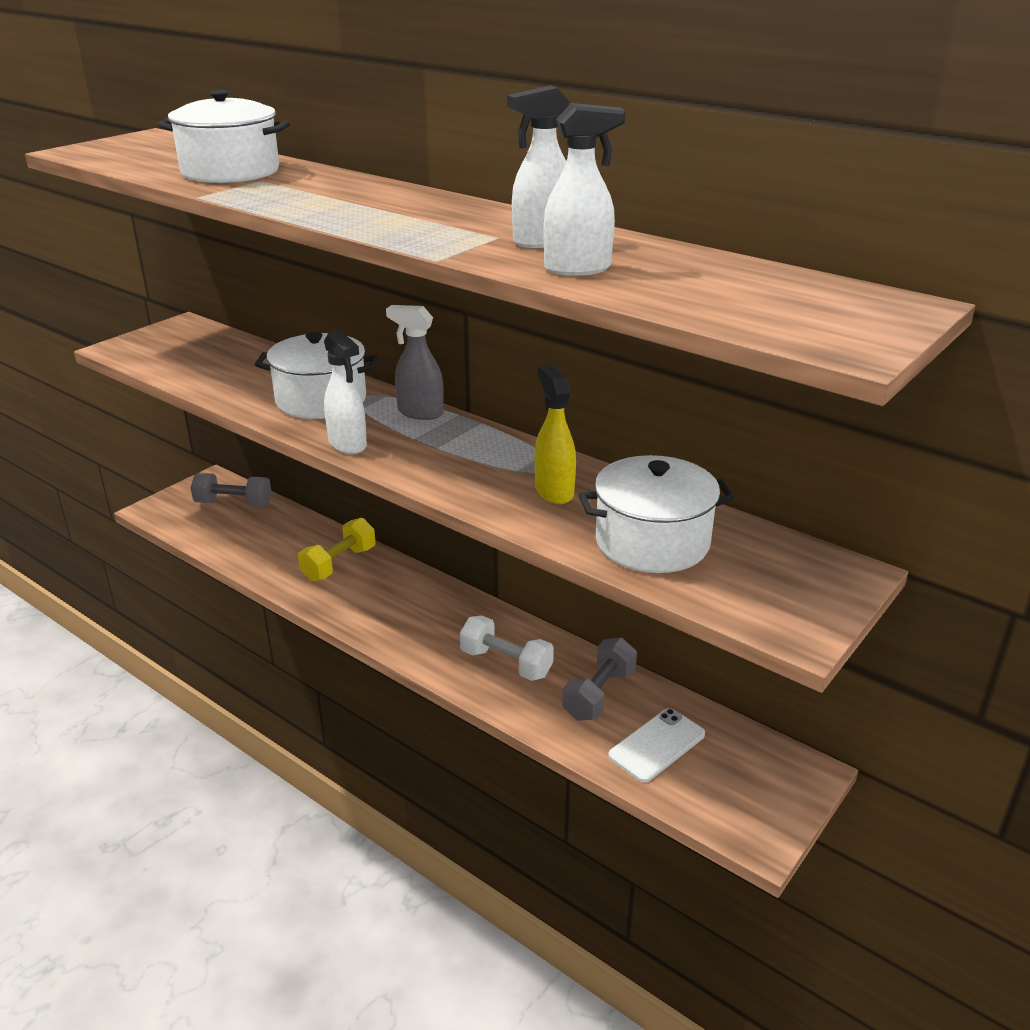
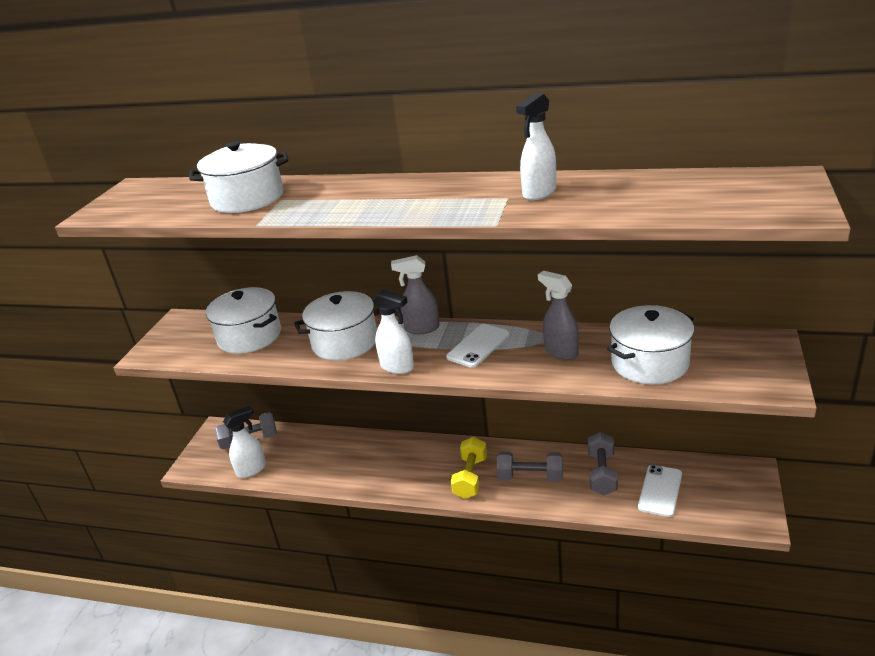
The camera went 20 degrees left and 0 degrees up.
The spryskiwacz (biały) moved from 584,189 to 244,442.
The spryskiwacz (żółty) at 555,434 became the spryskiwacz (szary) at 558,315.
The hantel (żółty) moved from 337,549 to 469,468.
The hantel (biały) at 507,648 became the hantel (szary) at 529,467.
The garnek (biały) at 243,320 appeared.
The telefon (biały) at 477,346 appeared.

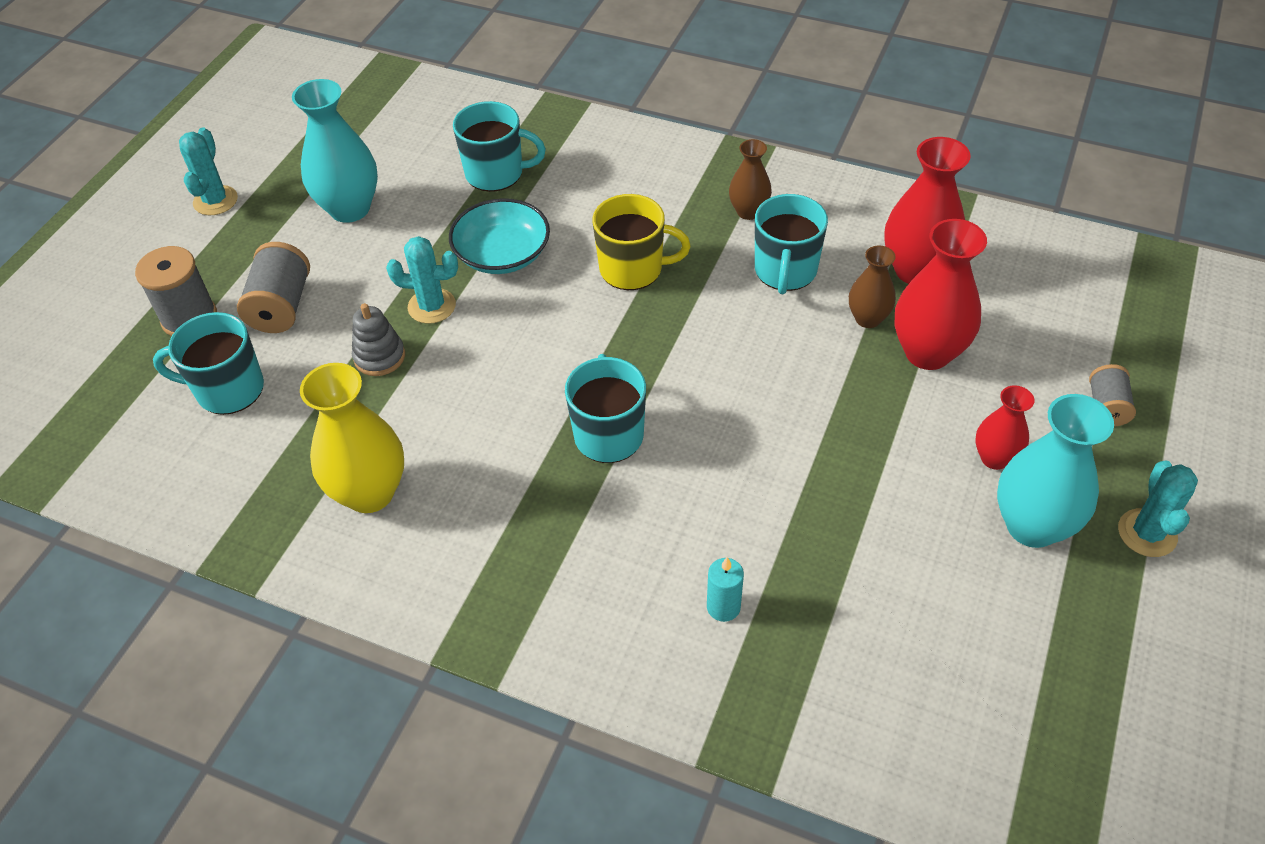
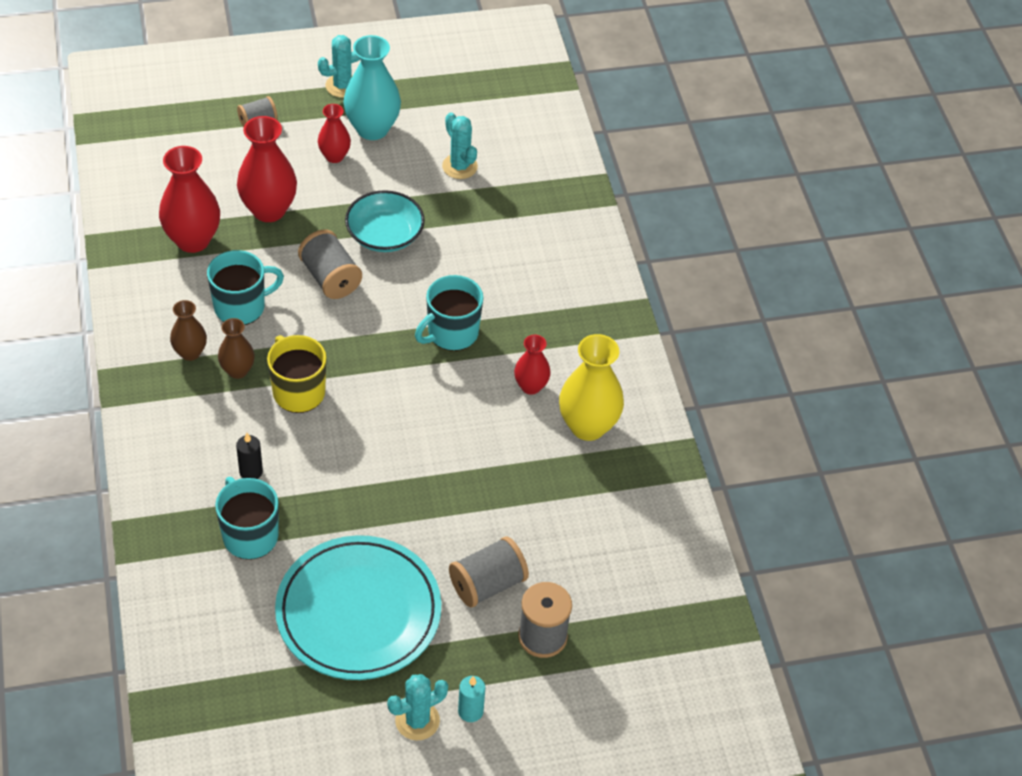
The camera went 130 degrees left and 0 degrees up.
The wazon (turkusowy) at 335,151 was replaced by the talerz (turkusowy) at 358,607.
The miska (turkusowy) moved from 499,236 to 385,221.
The kaktus (turkusowy) moved from 422,280 to 460,145.
The wazon (brązowy) moved from 872,286 to 236,348.
The zabawka nakładanka (szary) at 378,339 disappeared.
The kubek (turkusowy) at 208,363 disappeared.
The świeca (turkusowy) moved from 725,589 to 471,699.
The szpulka (szary) at 330,264 appeared.
The wazon (czerwony) at 532,365 appeared.
The świeca (czarny) at 249,456 appeared.

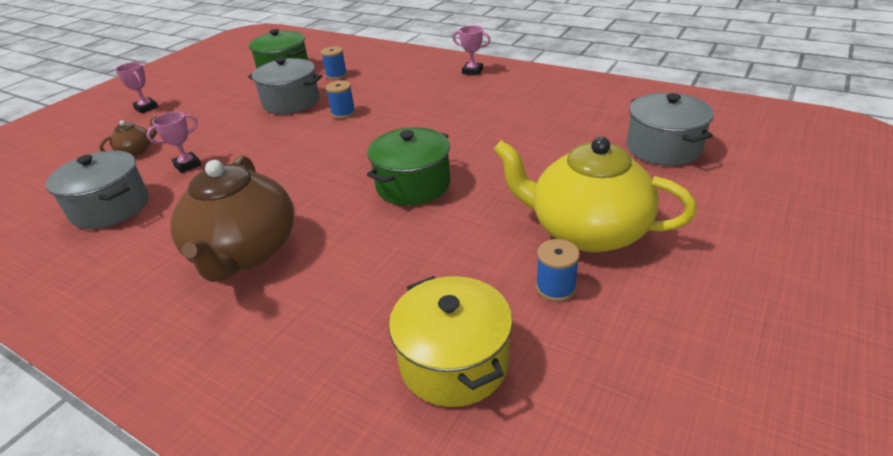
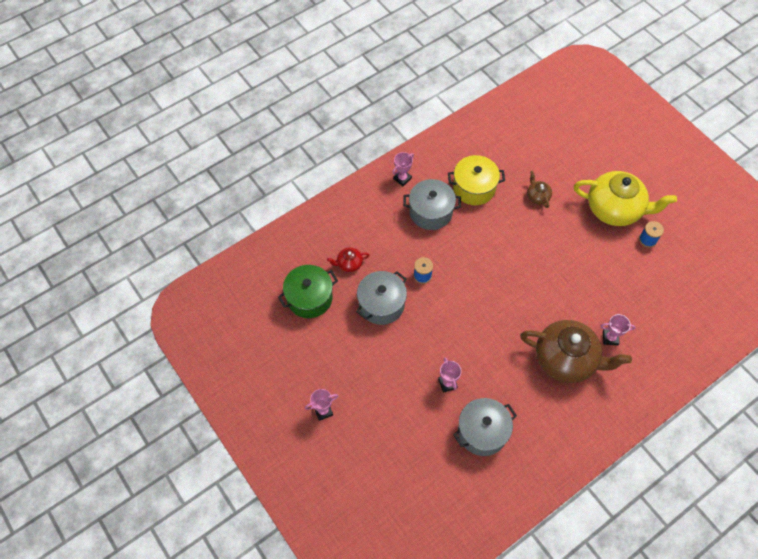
The camera went 70 degrees left and 25 degrees up.
The szpulka (niebieski) at 334,63 was replaced by the imbryk (czerwony) at 348,259.
The garnek (szary) moved from 670,129 to 432,204.
The imbryk (brązowy) moved from 128,135 to 539,189.
The garnek (zielony) at 408,166 disappeared.
The imbryk (żółty) at 595,194 turned 120 degrees counterclockwise.
The garnek (żółty) moved from 451,341 to 476,180.
The puchar (różowy) at 618,329 appeared.

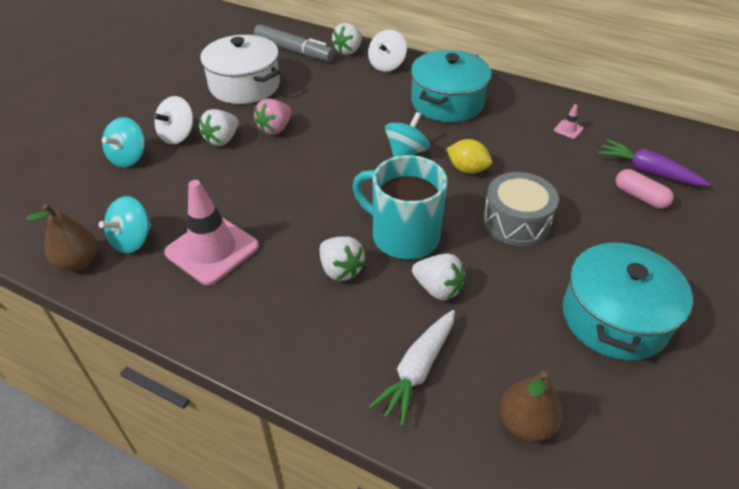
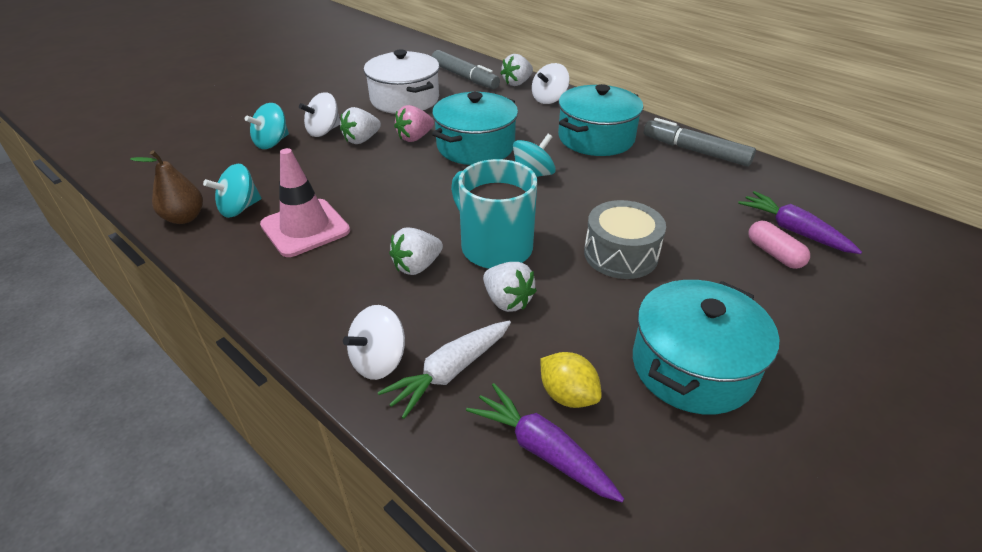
The camera went 15 degrees right and 5 degrees down.
The pachołek (różowy) at 569,121 disappeared.
The cytryna (żółty) moved from 469,156 to 571,380.
The truskawka (biały) at 343,259 turned 75 degrees clockwise.
The gruszka (brązowy) at 530,406 was replaced by the marchewka (fioletowy) at 545,442.
The garnek (turkusowy) at 475,128 appeared.
The flamaster (szary) at 700,142 appeared.
The bączek (biały) at 374,342 appeared.

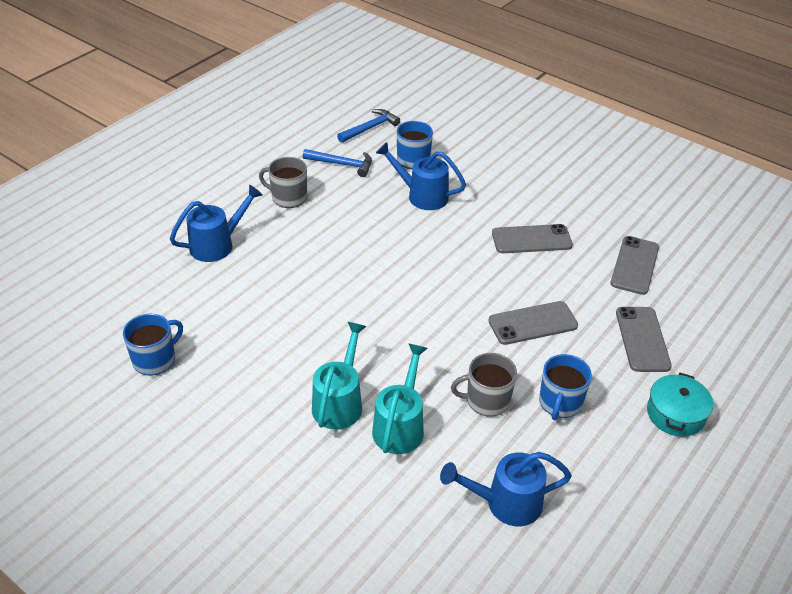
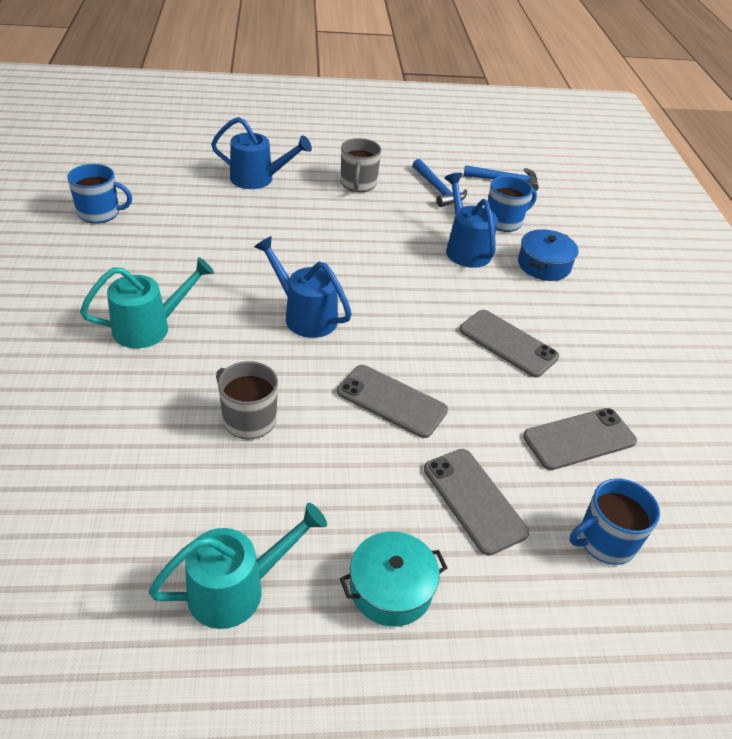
The camera went 45 degrees right and 0 degrees up.
The kubek (szary) at 283,182 turned 150 degrees counterclockwise.
The telefon (szary) at 644,339 turned 75 degrees counterclockwise.
The konewka (turkusowy) moved from 400,399 to 238,566.
The kubek (niebieski) moved from 565,387 to 614,521.
The konewka (niebieski) moved from 506,489 to 303,287.
The garnek (niebieski) at 548,255 appeared.

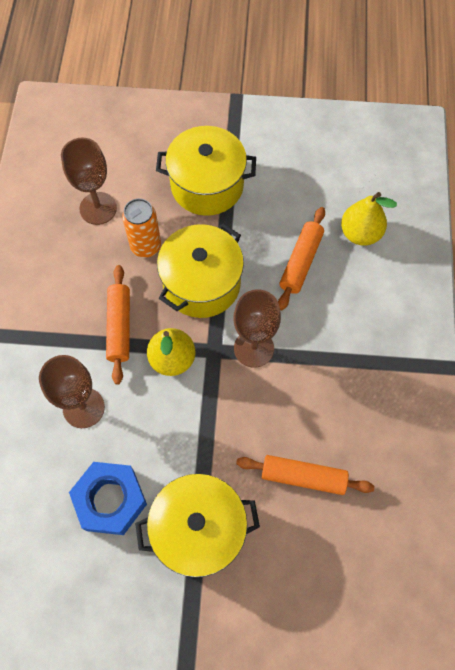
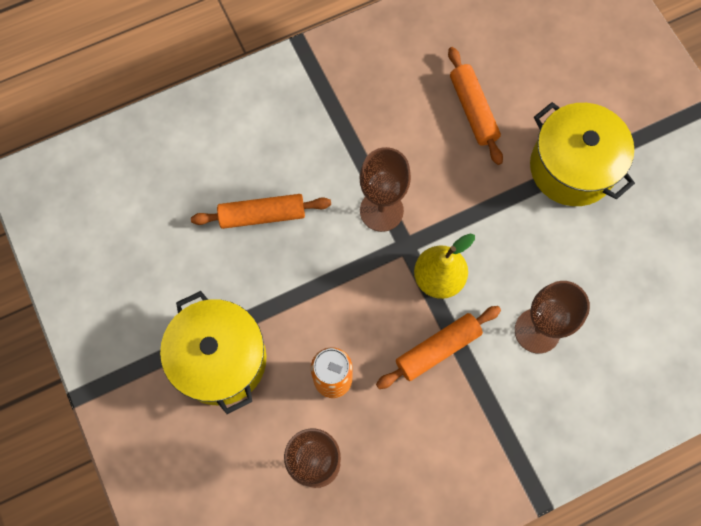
The camera went 120 degrees left and 5 degrees up.
The gruszka (żółty) at 369,219 disappeared.
The garnek (żółty) at 200,270 disappeared.
The nakrętka (niebieski) at 108,498 disappeared.

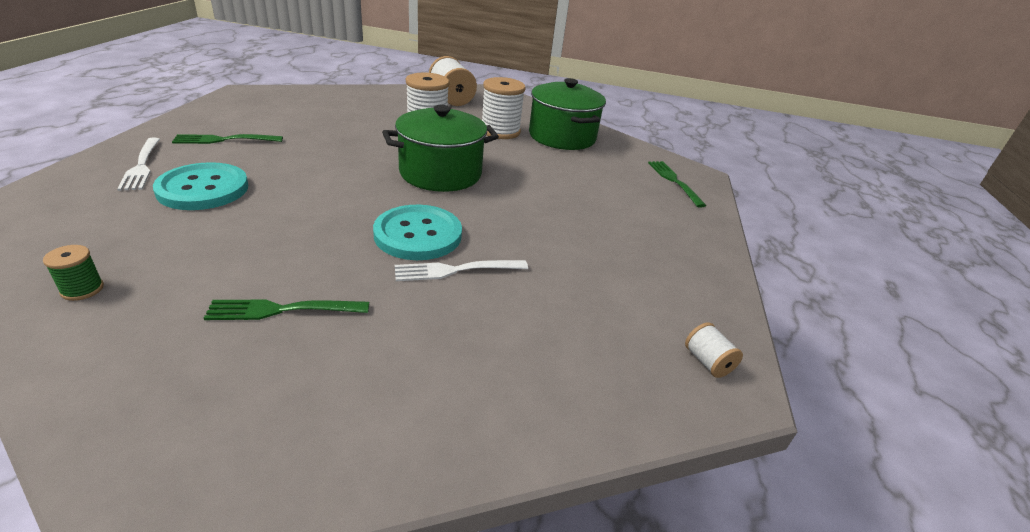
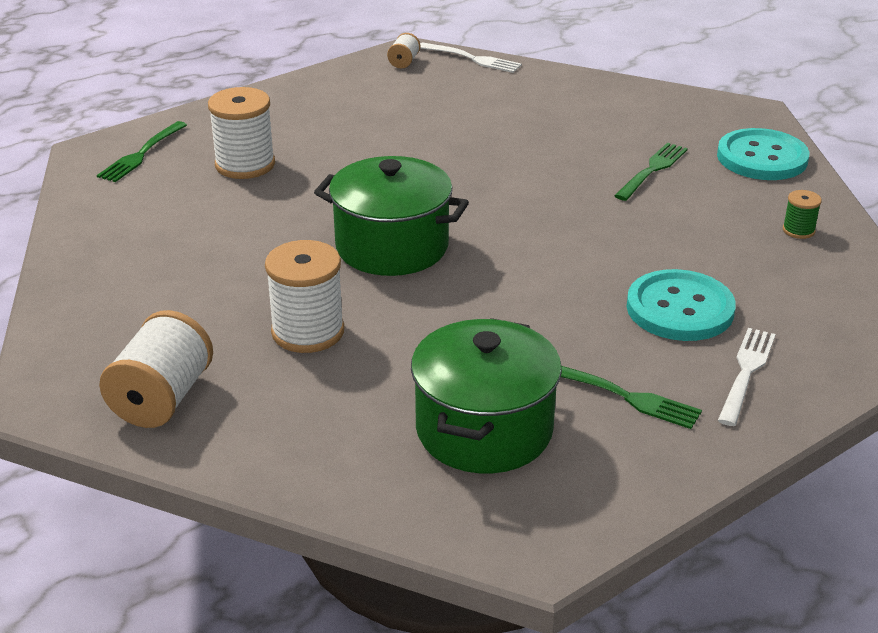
The camera went 135 degrees left and 0 degrees up.
The szpulka (biały) moved from 504,108 to 241,133.
The garnek (zielony) moved from 567,114 to 486,395.
The guzik (turkusowy) moved from 417,232 to 763,154.
The widelec (biały) moved from 461,270 to 471,57.
The widelec (zielony) at 286,309 turned 90 degrees counterclockwise.

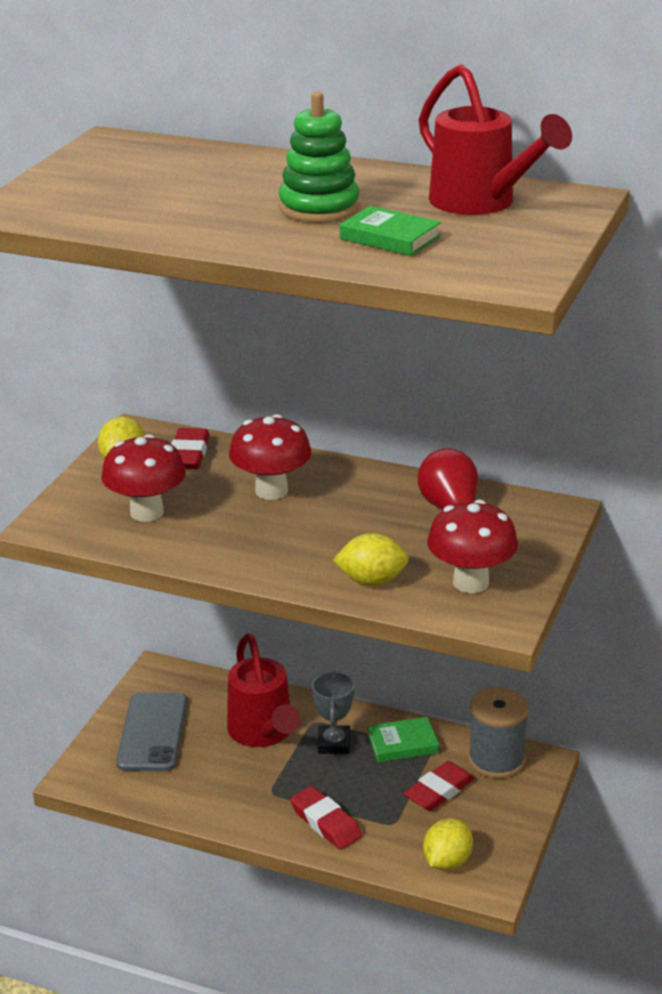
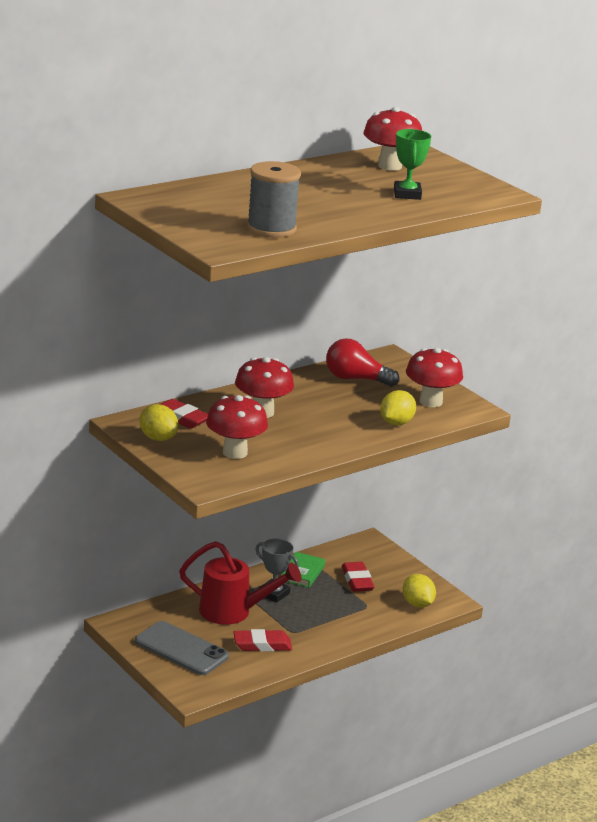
The camera went 60 degrees left and 5 degrees down.
The konewka (czerwony) at 495,139 was replaced by the grzyb (czerwony) at 392,139.
The zabawka nakładanka (zielony) at 319,157 disappeared.
The książka (zielony) at 390,231 was replaced by the puchar (zielony) at 412,164.
The szpulka (szary) moved from 498,733 to 274,199.
The gumka do mazania (czerwony) moved from 326,818 to 262,640.

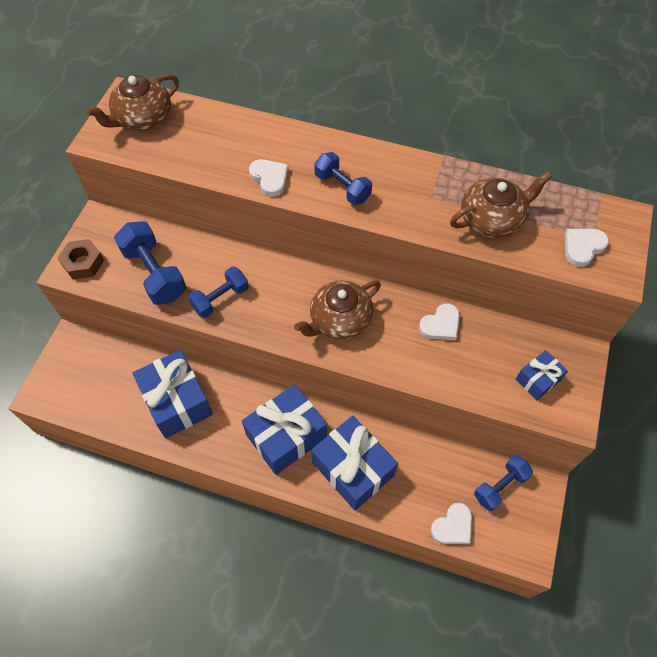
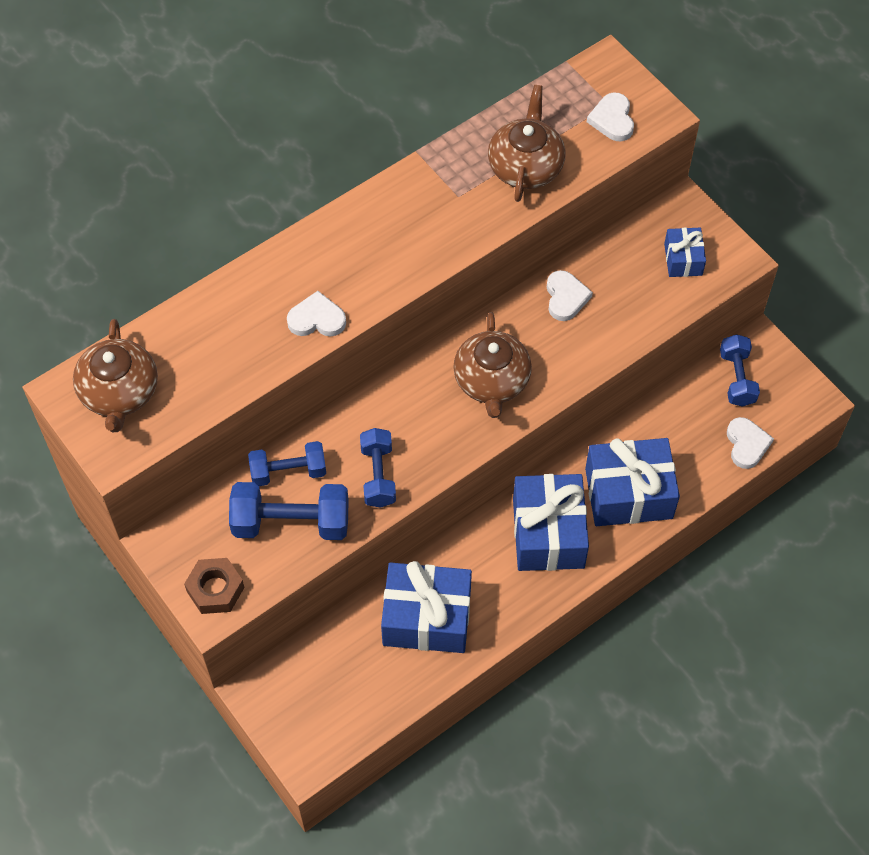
The camera went 55 degrees left and 0 degrees up.
The hantel (niebieski) moved from 343,178 to 287,463.

